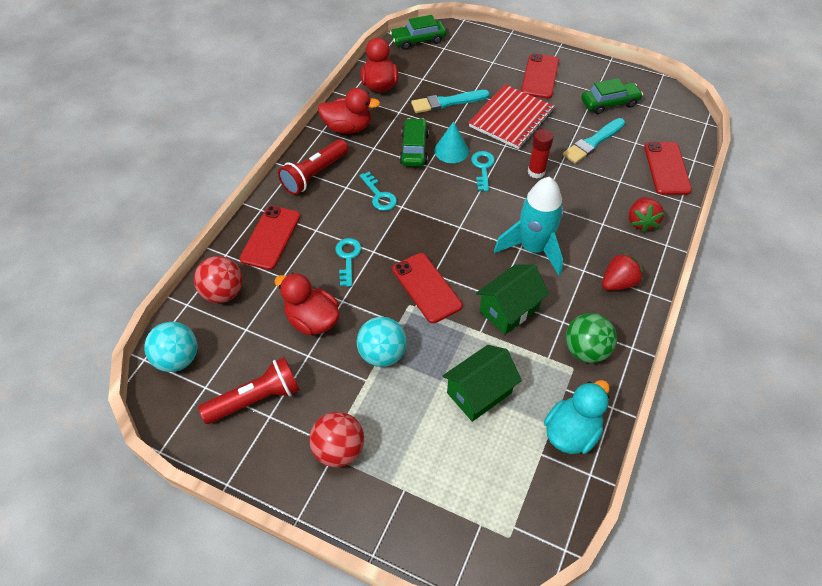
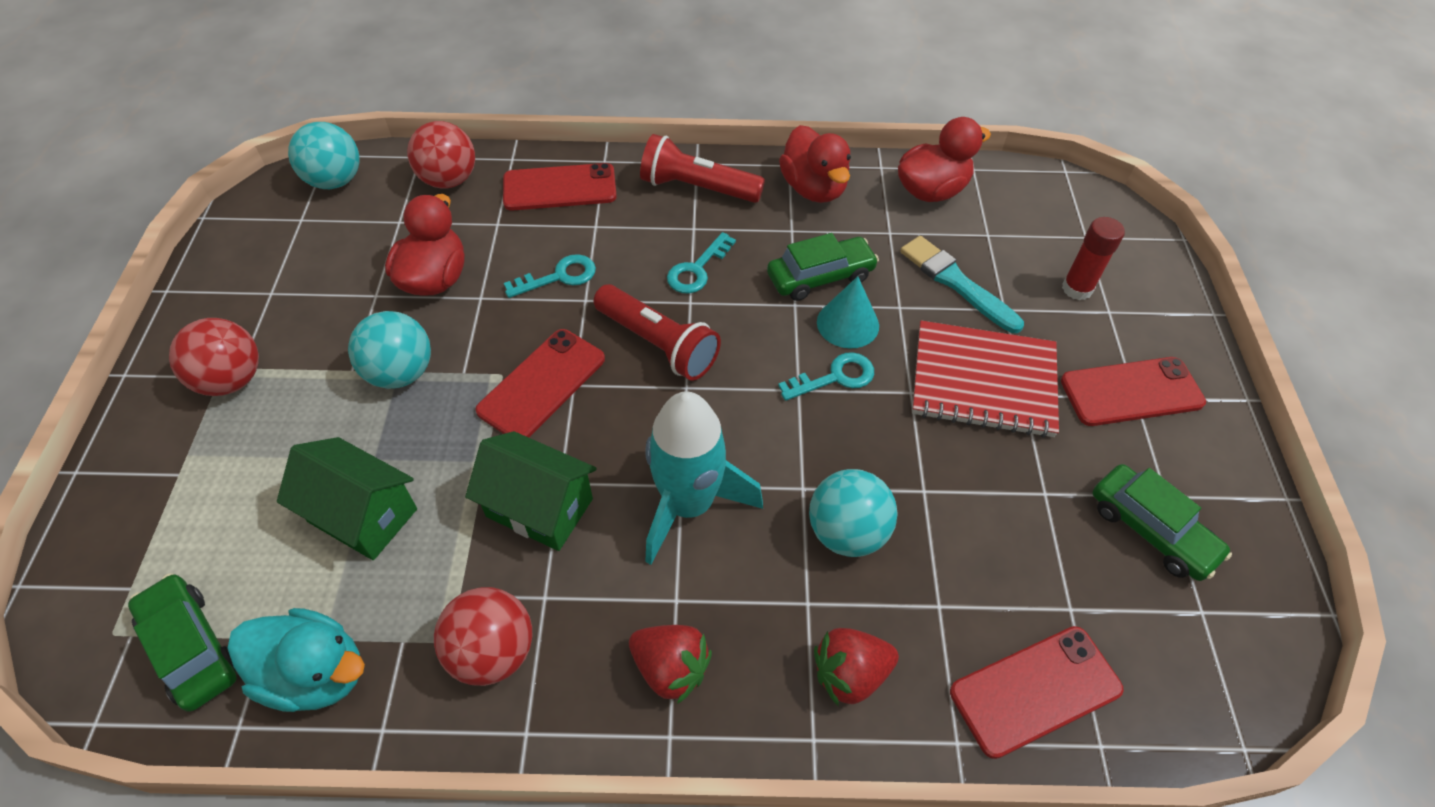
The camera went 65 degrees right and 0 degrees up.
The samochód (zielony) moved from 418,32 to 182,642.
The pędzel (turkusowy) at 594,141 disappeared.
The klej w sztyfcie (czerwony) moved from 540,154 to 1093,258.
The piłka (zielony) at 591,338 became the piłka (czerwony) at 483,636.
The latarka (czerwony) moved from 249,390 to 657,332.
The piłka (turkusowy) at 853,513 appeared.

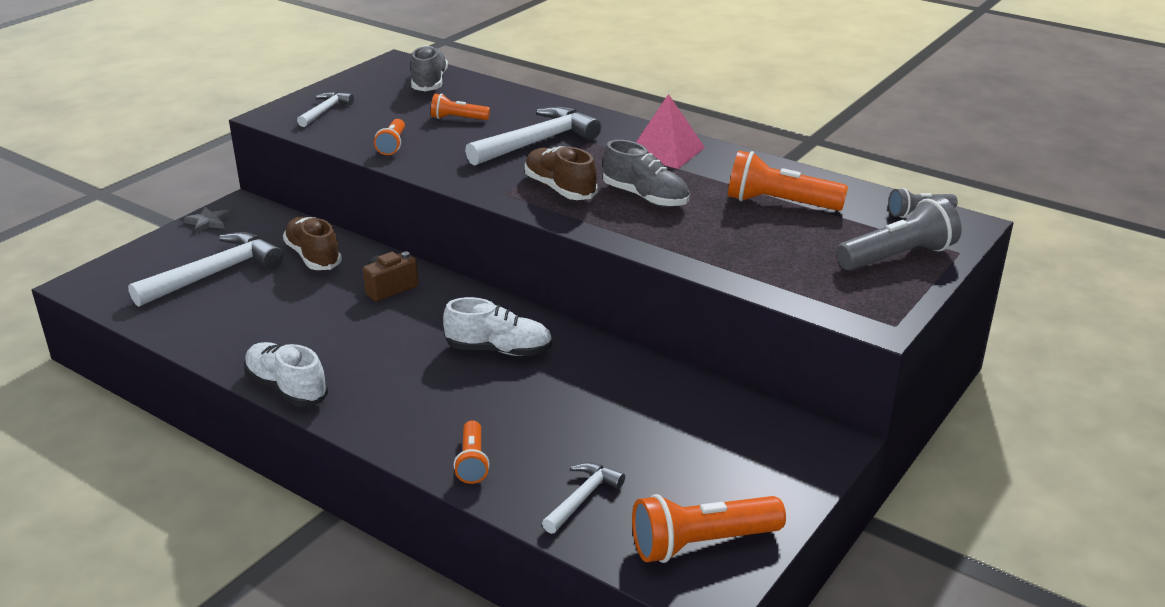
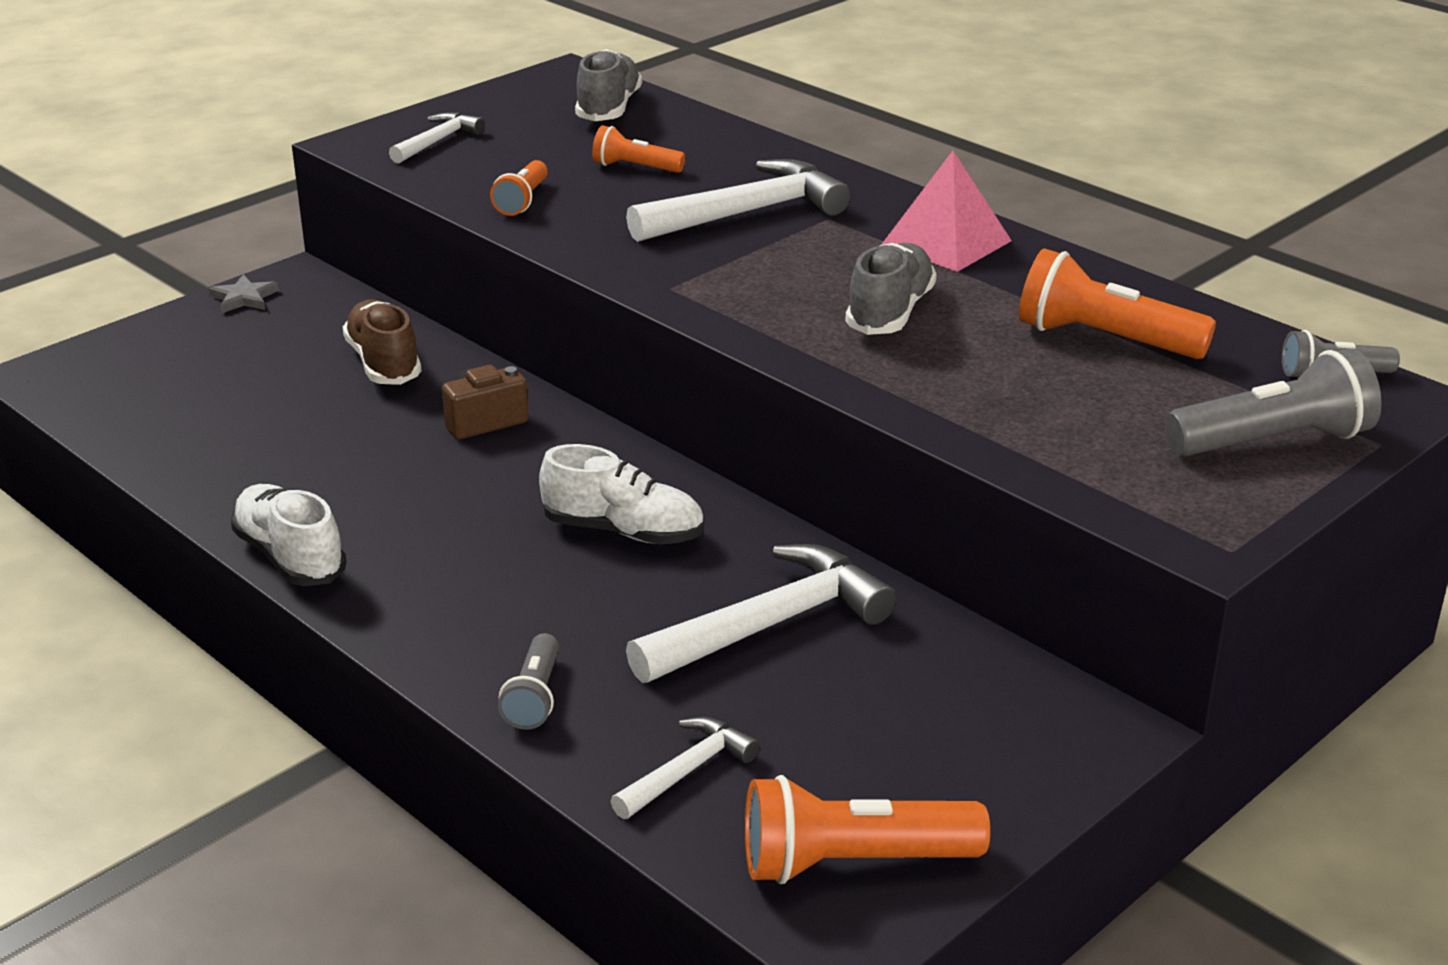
The camera went 10 degrees right and 0 degrees up.
The but (szary) at 646,173 turned 120 degrees counterclockwise.
The but (brązowy) at 561,173 disappeared.
The młotek (biały) moved from 205,269 to 761,613.
The latarka (pomarańczowy) at 472,452 became the latarka (szary) at 528,681.

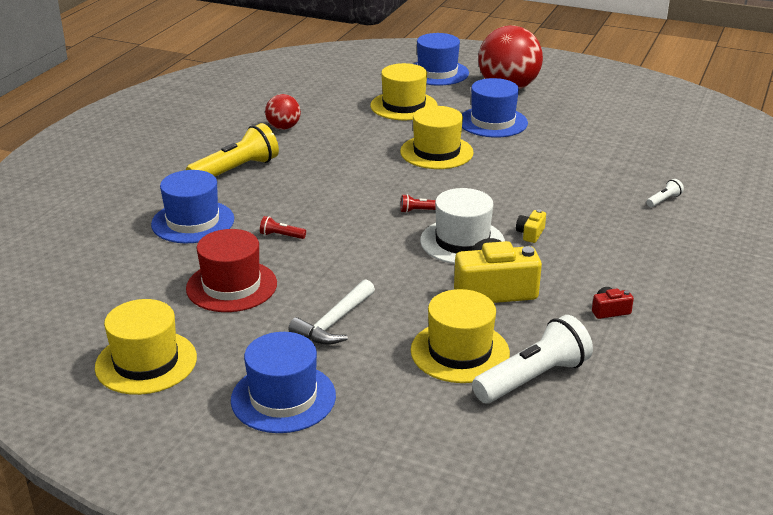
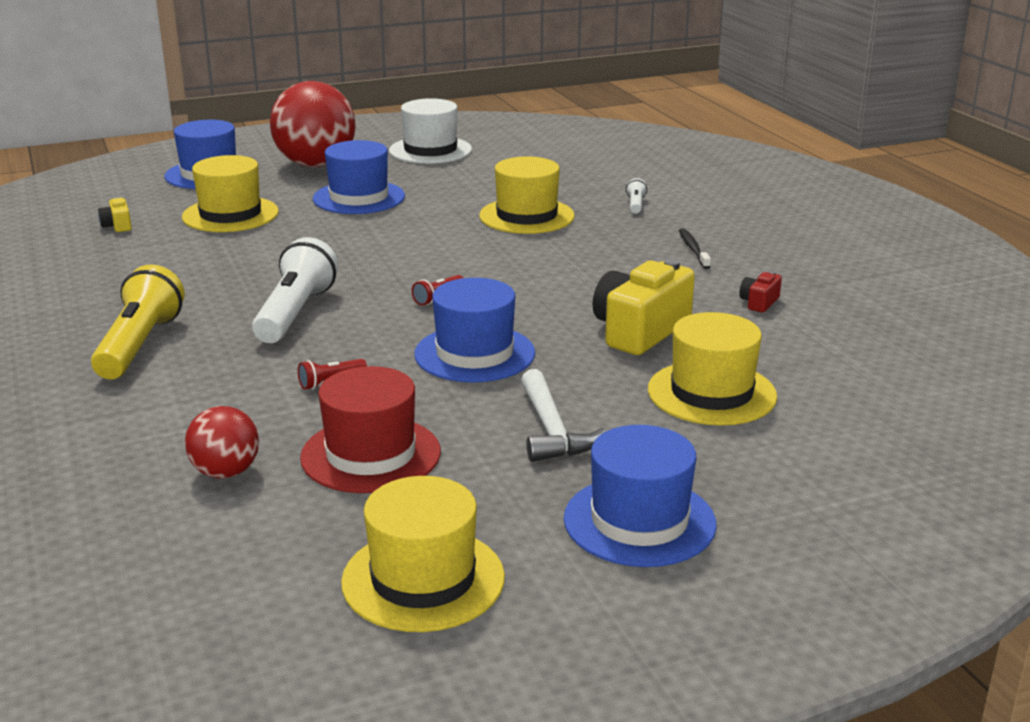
The camera went 45 degrees left and 5 degrees down.
The piłka (czerwony) moved from 283,112 to 222,442.
The kapelusz (żółty) moved from 437,137 to 527,195.
The kapelusz (niebieski) moved from 192,206 to 474,330.
The kapelusz (biały) moved from 462,226 to 430,131.
The aparat fotograficzny (żółty) moved from 531,226 to 115,214.
The latarka (biały) moved from 532,359 to 295,290.
The szczoteczka do zębów (czarny) at 695,248 appeared.

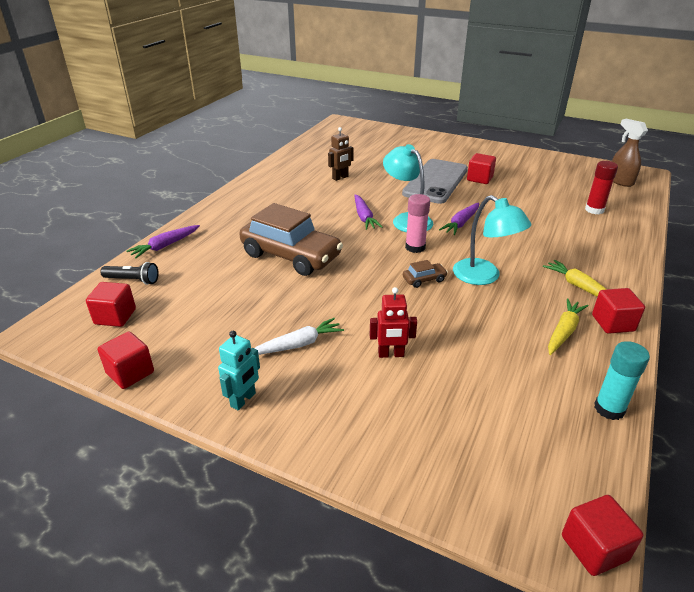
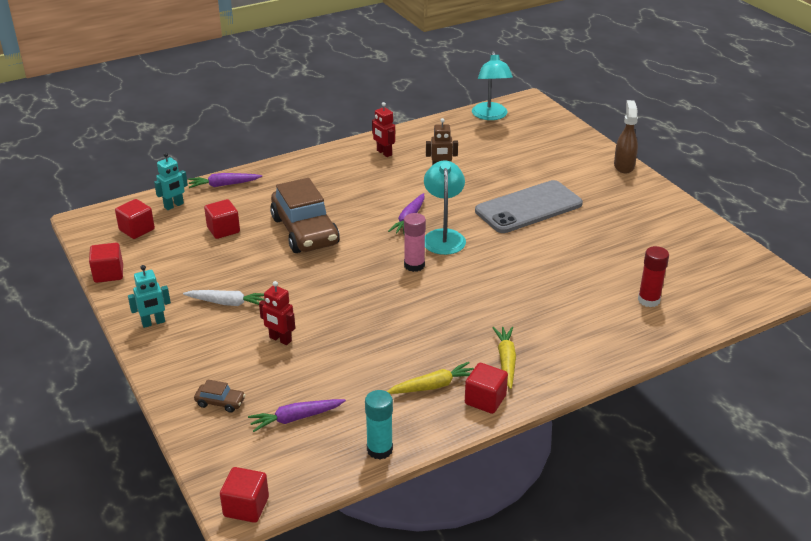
The camera went 35 degrees right and 0 degrees up.
The spryskiwacz (brązowy) moved from 630,153 to 626,137.
The sześcian (czerwony) moved from 481,168 to 222,219.
The lampka (turkusowy) moved from 492,240 to 492,85.
The marchewka (fioletowy) moved from 459,218 to 297,415.
The samochód (brązowy) moved from 425,274 to 220,396.
The latarka (czarny) at 129,273 was replaced by the robot (turkusowy) at 171,181.
The robot (czerwony) at 383,129 appeared.

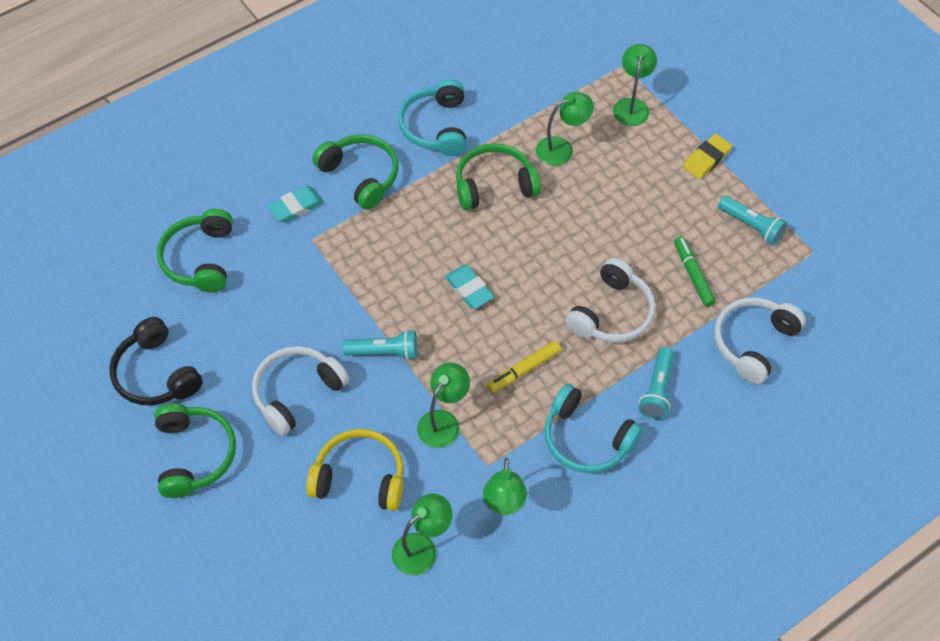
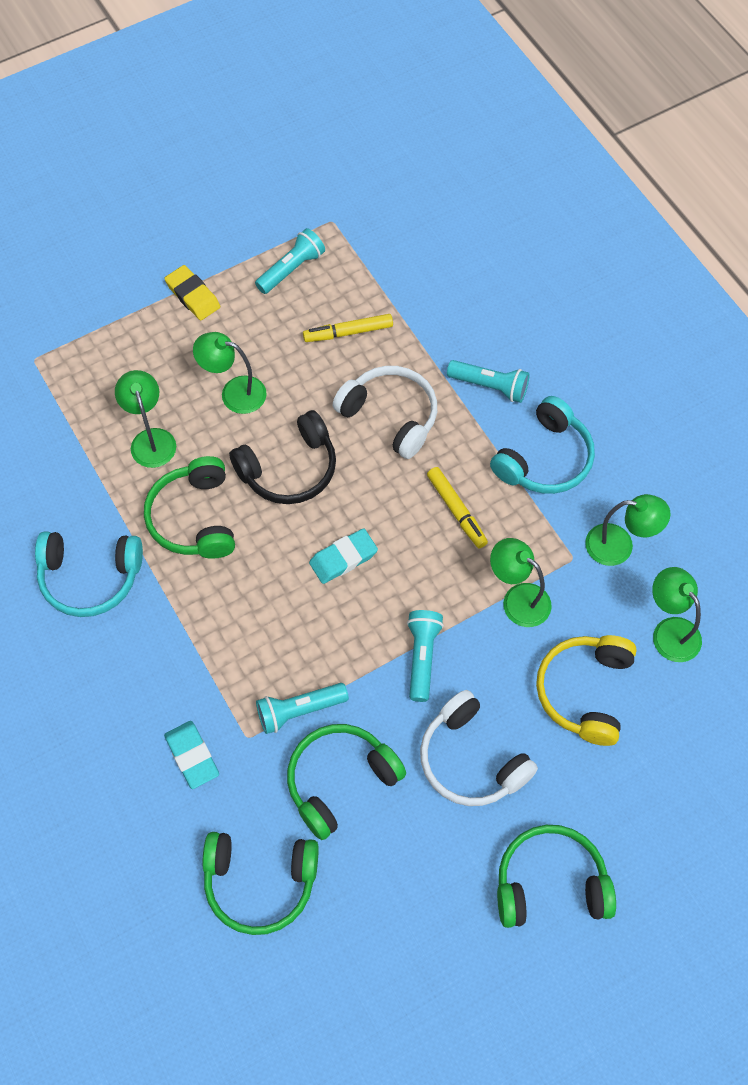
The camera went 85 degrees left and 5 degrees up.
The lampka (zielony) moved from 635,85 to 230,373.
The słuchawki (zielony) moved from 355,172 to 346,782.
The flamaster (zielony) at 695,271 became the flamaster (żółty) at 348,328.
The słuchawki (biały) at 760,341 disappeared.
The słuchawki (czarny) moved from 156,361 to 282,457.
The latarka (turkusowy) at 302,708 appeared.

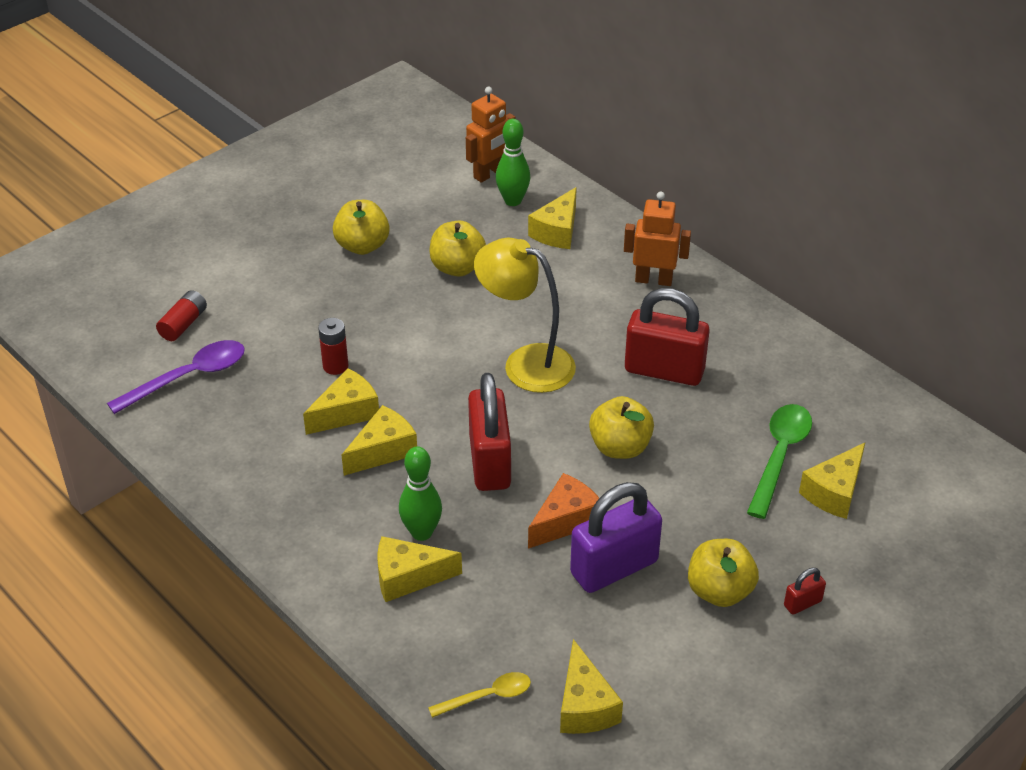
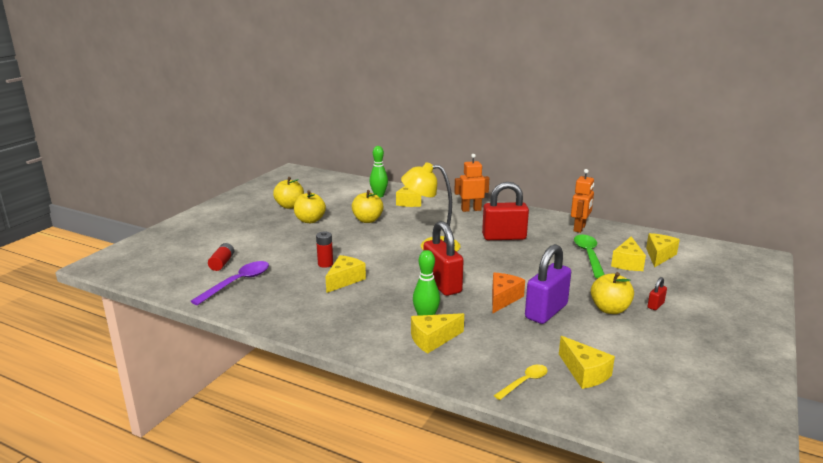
The camera went 20 degrees left and 20 degrees down.
The robot (pomarańczowy) moved from 490,135 to 582,201.
The jabłko (żółty) moved from 621,427 to 288,193.
The ser (żółty) moved from 379,440 to 663,250.

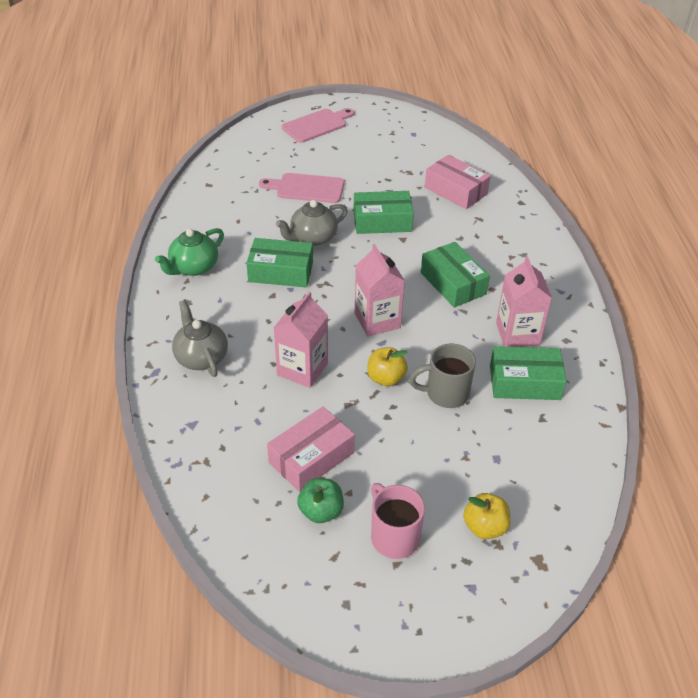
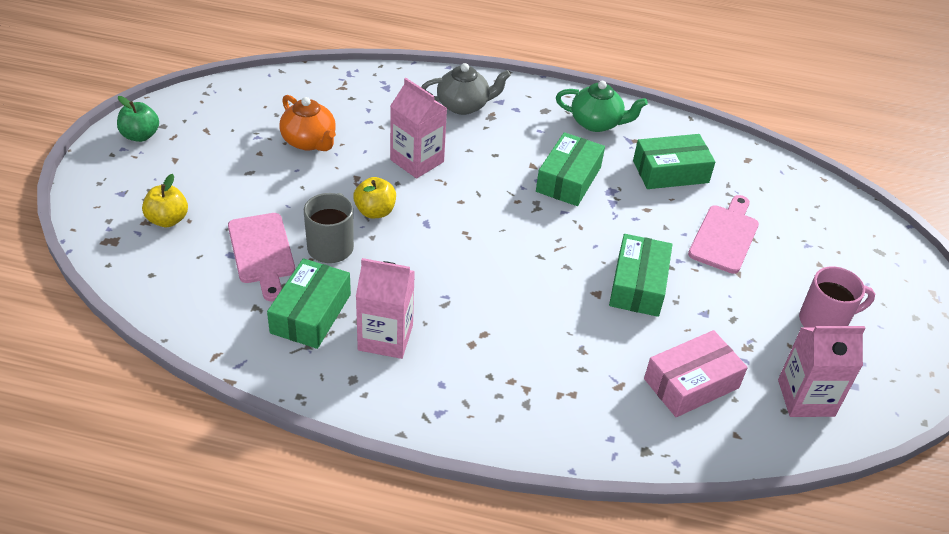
The camera went 105 degrees right and 0 degrees up.
The deska do krojenia (różowy) moved from 318,125 to 261,257.
The imbryk (szary) at 312,223 disappeared.
The imbryk (zielony) at 189,252 turned 135 degrees clockwise.
The pudełko (zielony) moved from 455,275 to 674,161.
The karton mleka (różowy) moved from 380,290 to 821,371.
The pudełko (różowy) at 311,449 was replaced by the imbryk (pomarańczowy) at 307,123.
The jabłko (zielony) moved from 320,500 to 138,119.
The kubek (różowy) moved from 398,521 to 837,297.

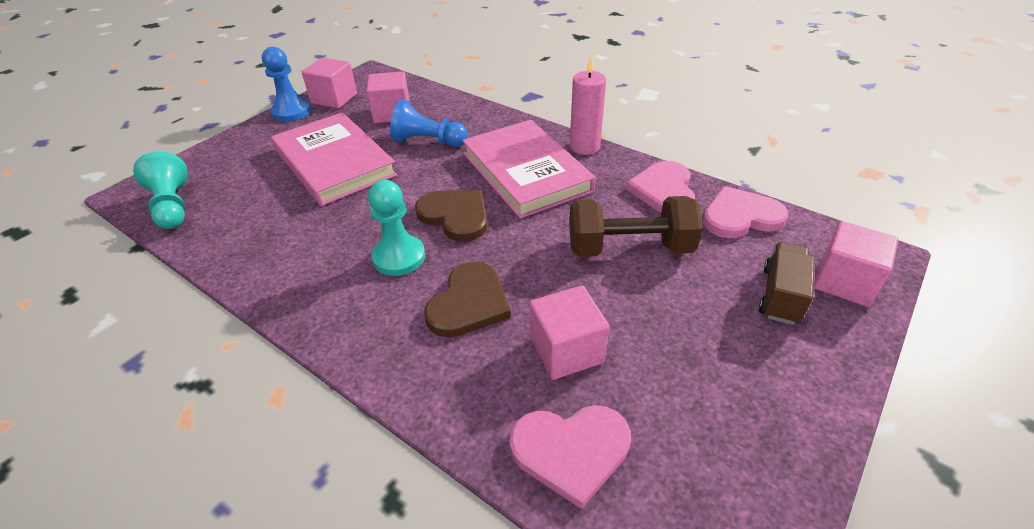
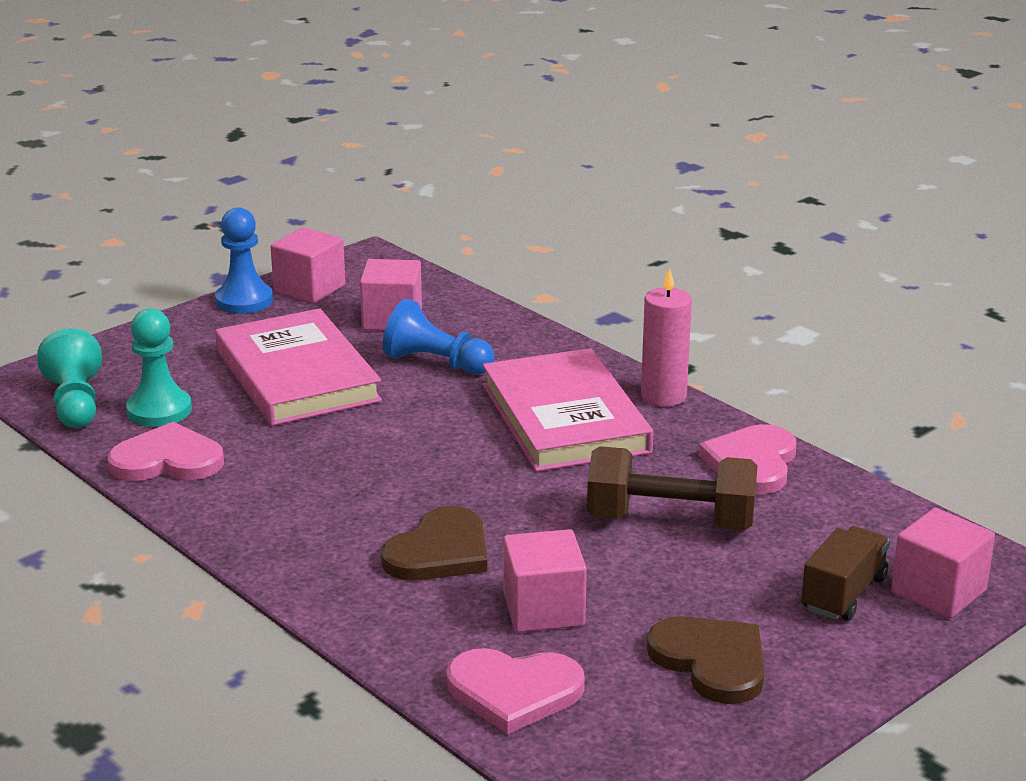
The camera went 10 degrees right and 15 degrees down.
The pionek (turkusowy) moved from 396,228 to 159,367.
The serce (różowy) moved from 745,212 to 166,451.
The serce (brązowy) moved from 451,216 to 706,660.

